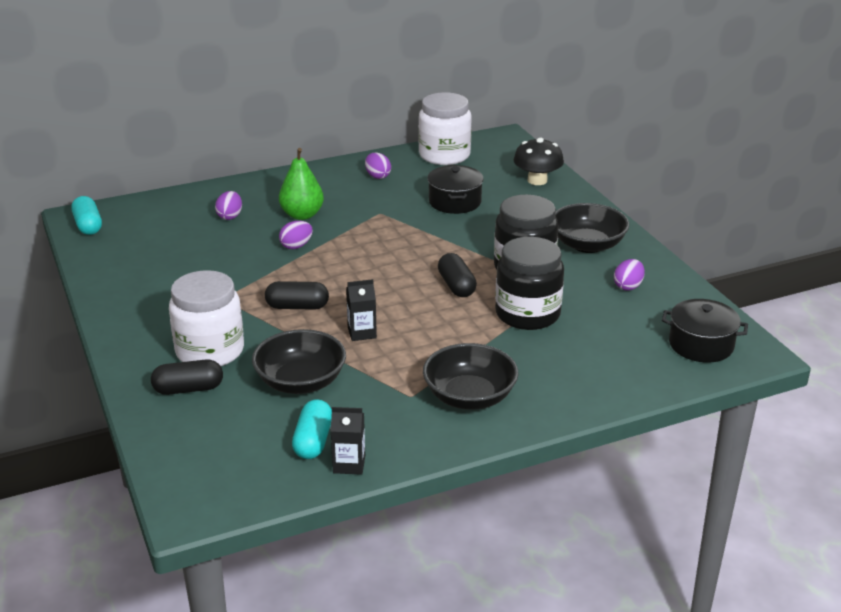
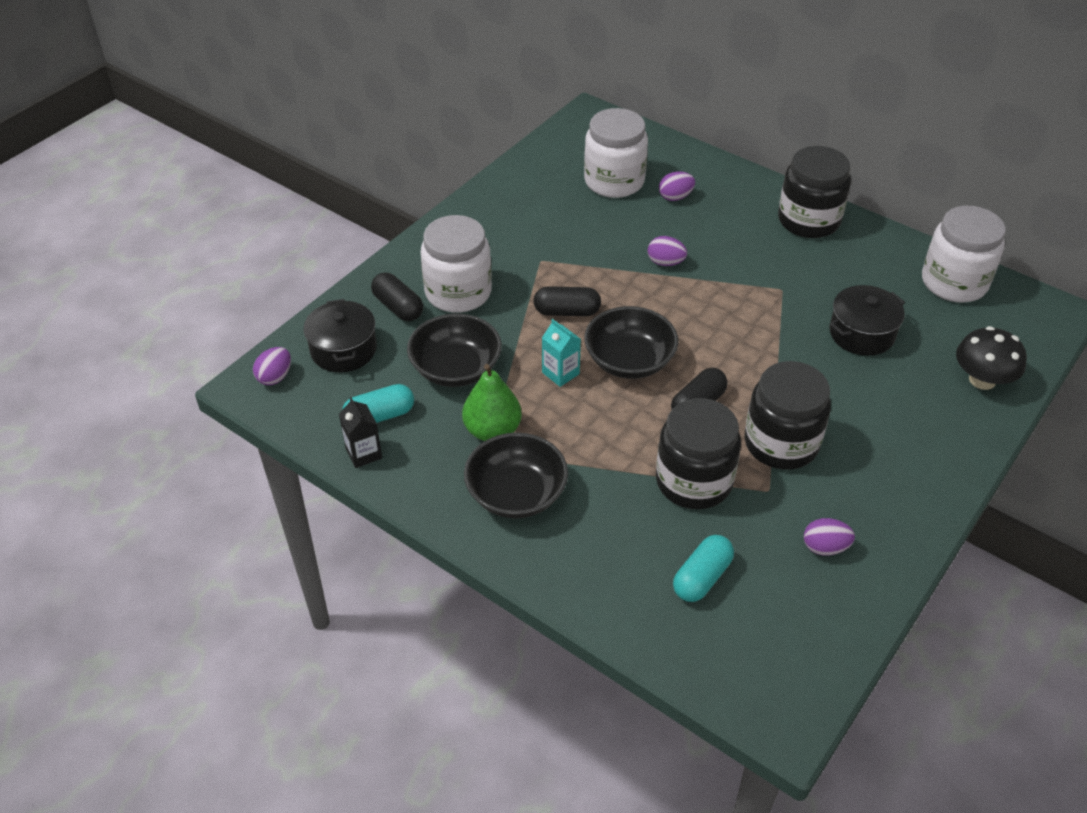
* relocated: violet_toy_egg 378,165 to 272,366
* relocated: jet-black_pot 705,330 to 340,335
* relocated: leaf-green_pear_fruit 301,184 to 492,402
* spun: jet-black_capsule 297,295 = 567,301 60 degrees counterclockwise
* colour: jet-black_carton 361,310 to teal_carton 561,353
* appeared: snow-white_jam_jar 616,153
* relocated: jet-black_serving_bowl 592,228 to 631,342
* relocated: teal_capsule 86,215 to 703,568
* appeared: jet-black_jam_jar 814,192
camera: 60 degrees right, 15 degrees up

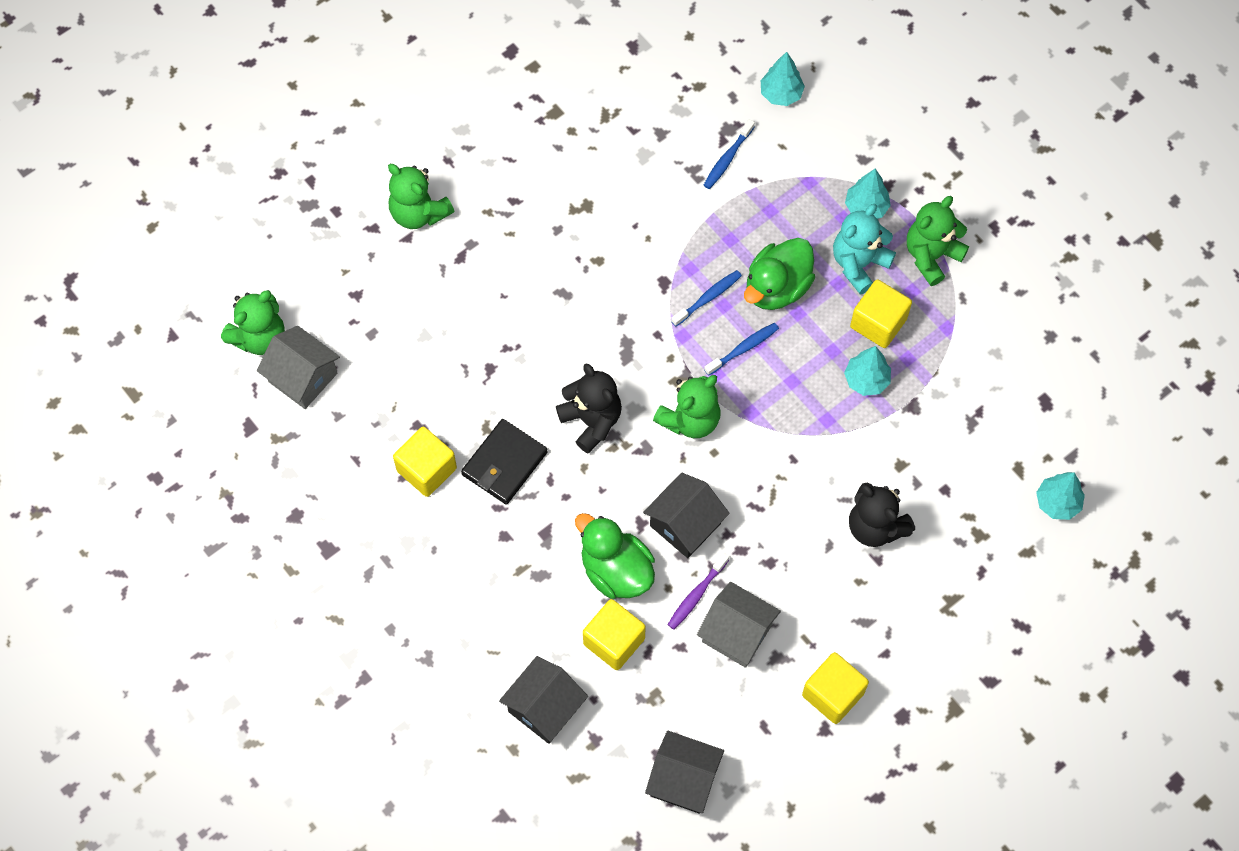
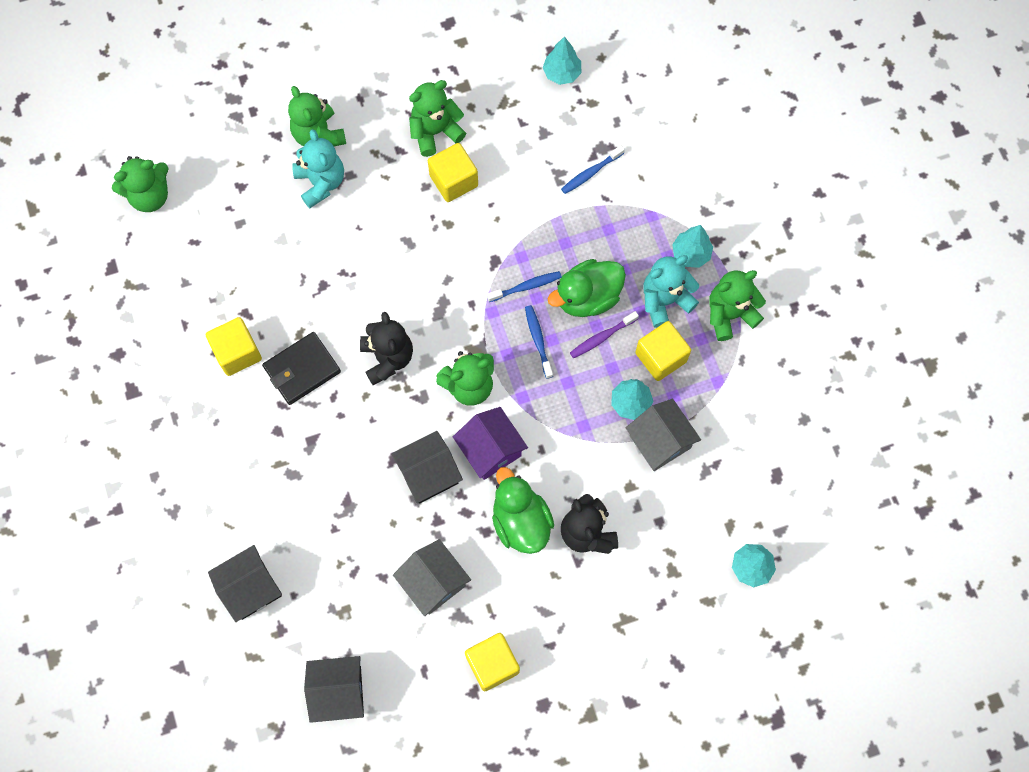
* appeared: teal_stuffed_bear 318,168
* spun: jet-black_toy_house 684,772 = 334,689 45 degrees counterclockwise
* appeared: leaf-green_stuffed_bear 437,118
* relocated: bright_yellow_block 614,634 to 453,172
* appeared: violet_toy_house 490,443
* relocated: leaf-green_rubber_duck 615,556 to 523,510
* spun: royal_blue_tooth_brush 741,349 = 539,342 90 degrees counterclockwise
* relocated: teal_toy_tree 783,79 to 562,60
* relocated: violet_tooth_brush 698,591 to 604,334
* relocated: ash-grey_toy_house 298,367 to 663,435
camera: 20 degrees right, 5 degrees up

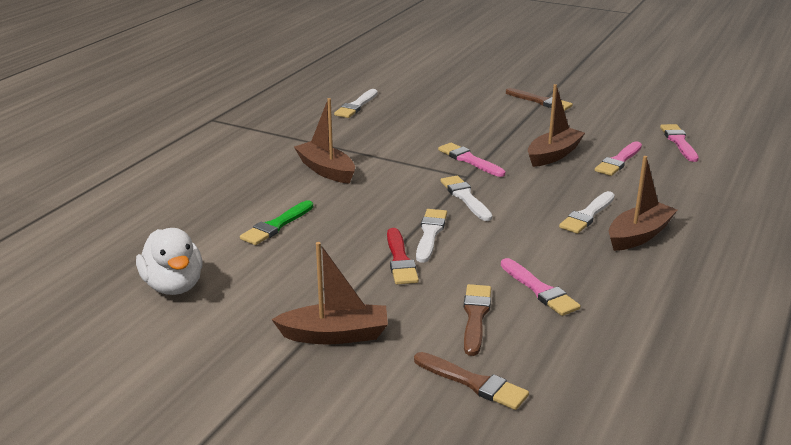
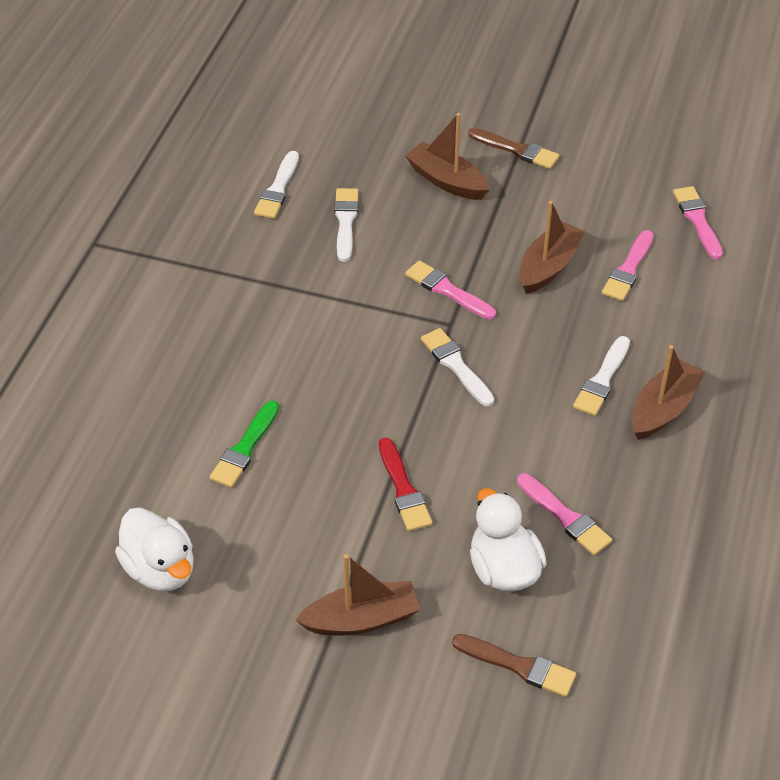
* relocated: snow-white_paint_brush 431,236 to 346,225
* relocated: dark_brown_toy_boat 324,141 to 447,156
* exchanged: dark_brown_paint_brush 477,320 to snow-white_rubber_duck 508,540
camera: 10 degrees left, 20 degrees up

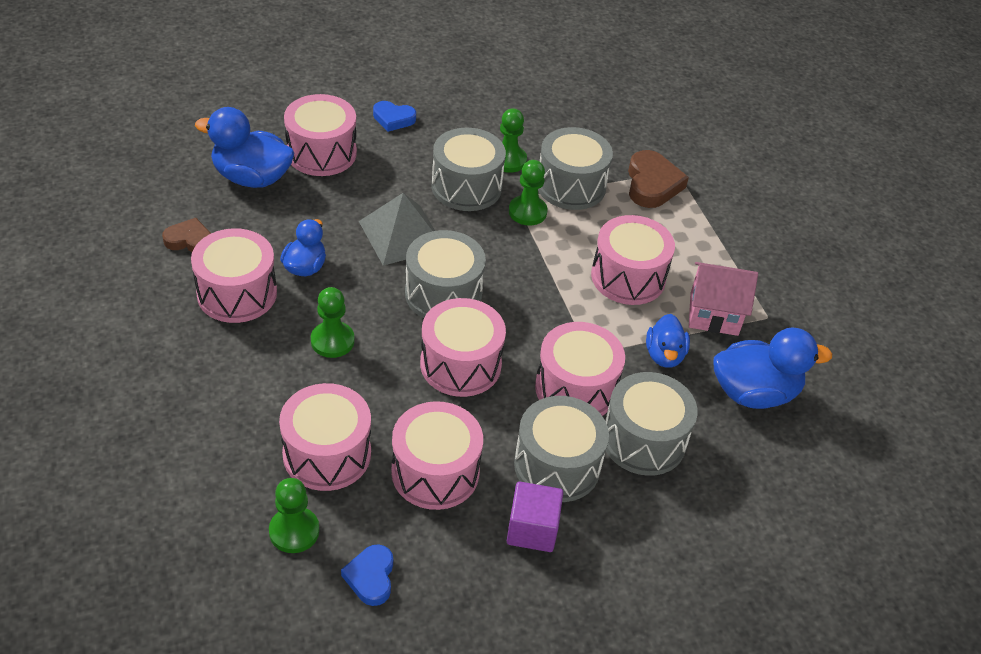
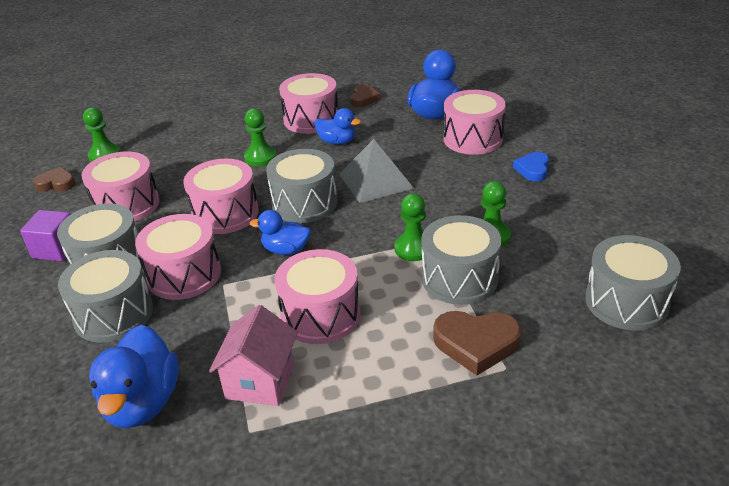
* colour: royal_blue_love_heart 367,575 to dark_brown_love_heart 54,179
* relocated: royal_blue_rubber_duck 668,341 to 280,232
* relocated: ash-grey_toy_drum 468,169 to 633,282
* missing: rose-pink_toy_drum 325,437
camera: 100 degrees right, 10 degrees down

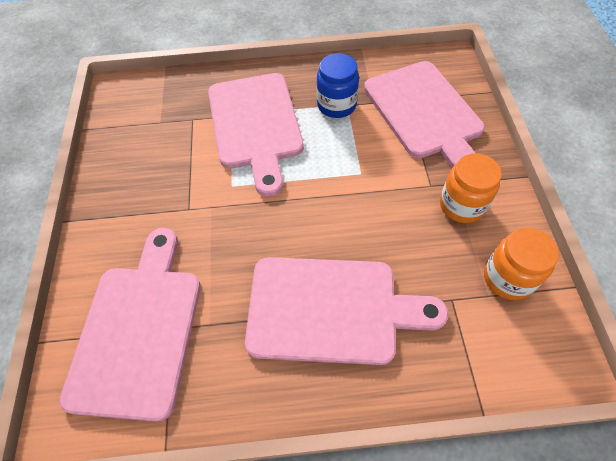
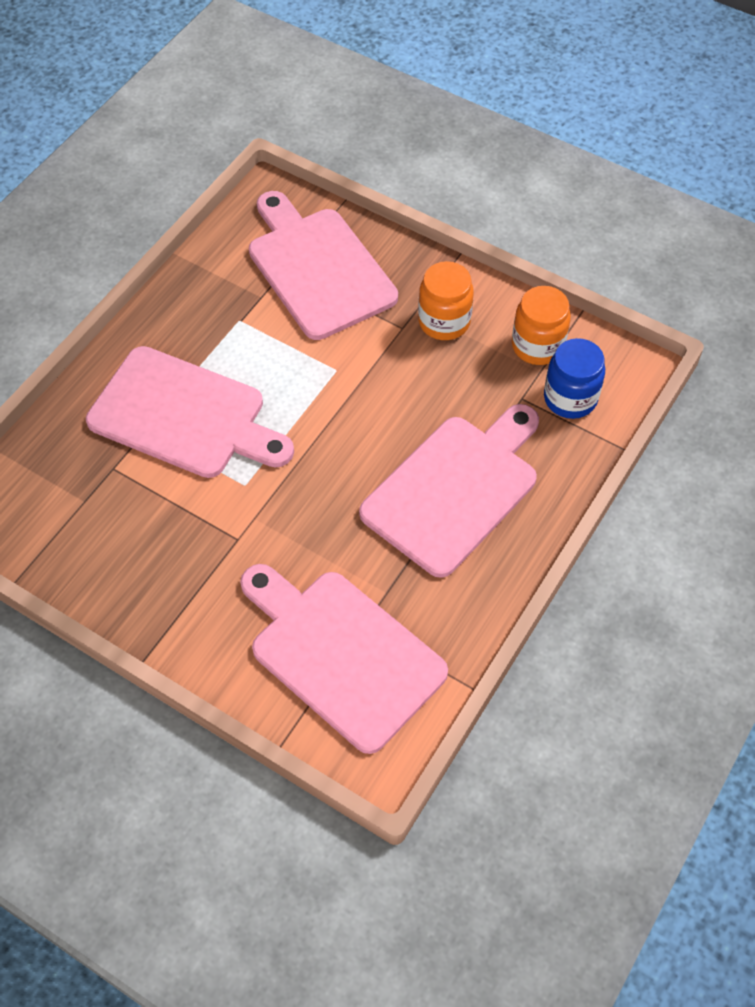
* spun: rose-pink_cutting_board 424,114 = 323,265 135 degrees counterclockwise
* relocated: royal_blue_jam_jar 338,85 to 574,378
camera: 55 degrees left, 0 degrees up

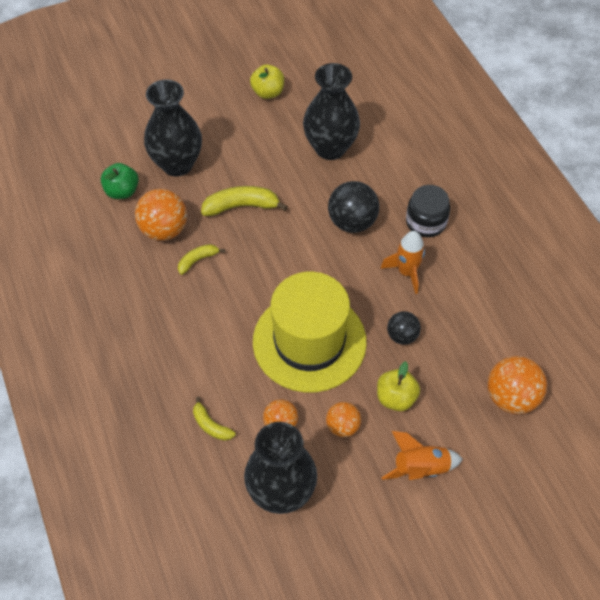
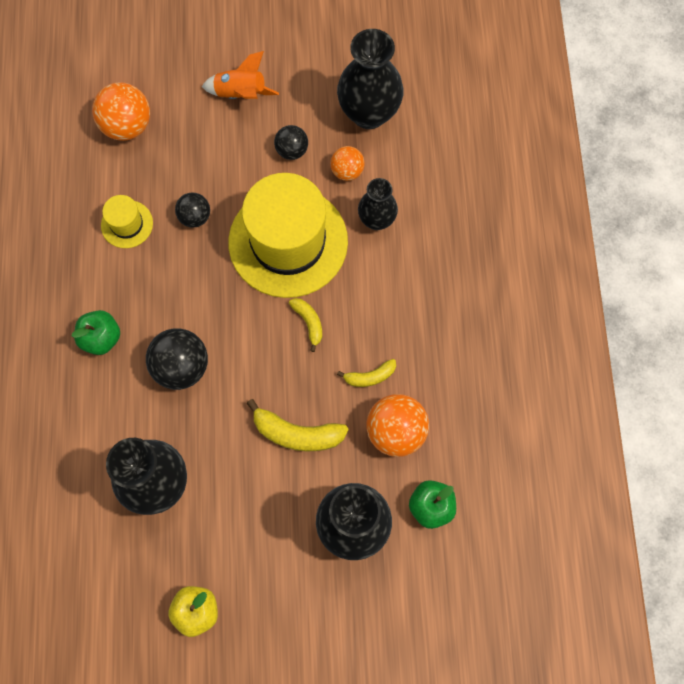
* exchanged: jet-black_jam_jar 428,211 to leaf-green_apple 96,332
* appeared: bright_yellow_hat 127,221
* colour: orange_ball 343,419 to jet-black_ball 291,142
* relocated: bright_yellow_banana_fruit 214,419 to 305,325
* appeared: jet-black_vase 378,204
* missing: bright_yellow_apple 398,386
* missing: orange_rocket 402,262
camera: 160 degrees left, 15 degrees up

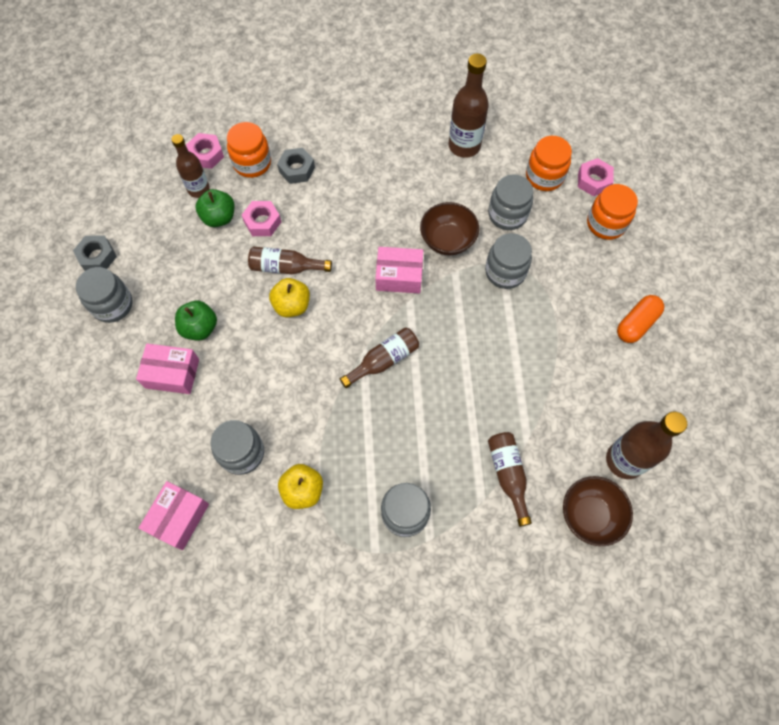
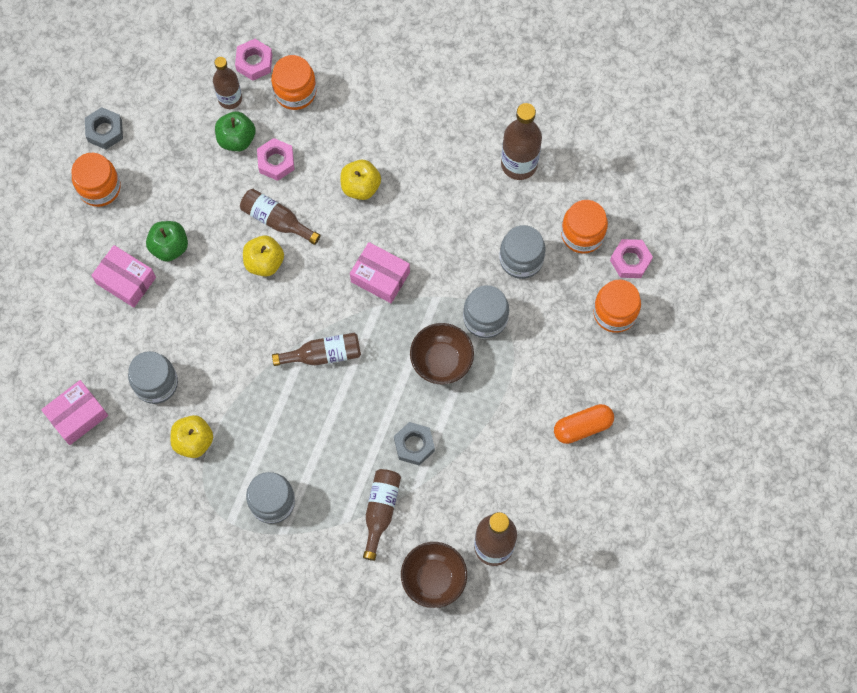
* colour: ash-grey_jam_jar 104,295 to orange_jam_jar 96,180
* appeared: bright_yellow_apple 360,180
* relocated: ash-grey_nut 296,166 to 414,444
* relocated: dark_brown_serving_bowl 449,228 to 442,354
camera: 25 degrees right, 5 degrees up

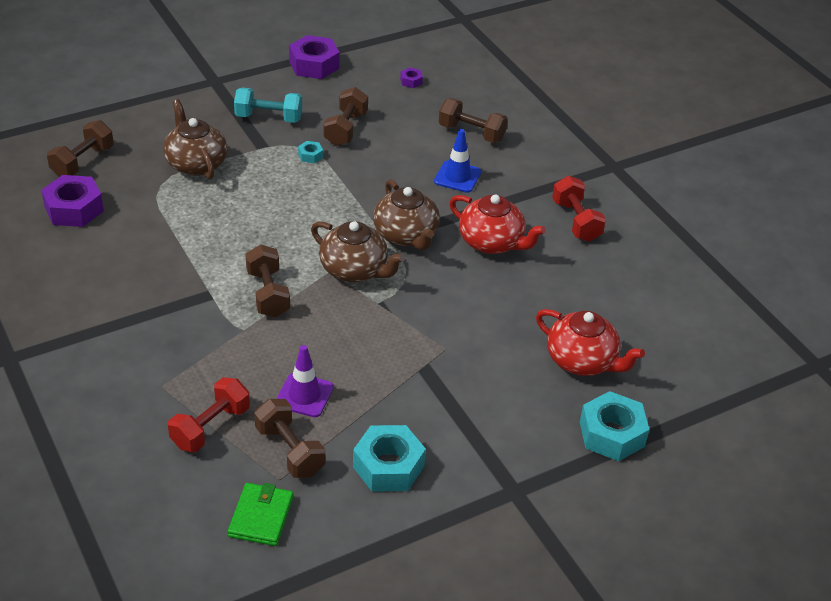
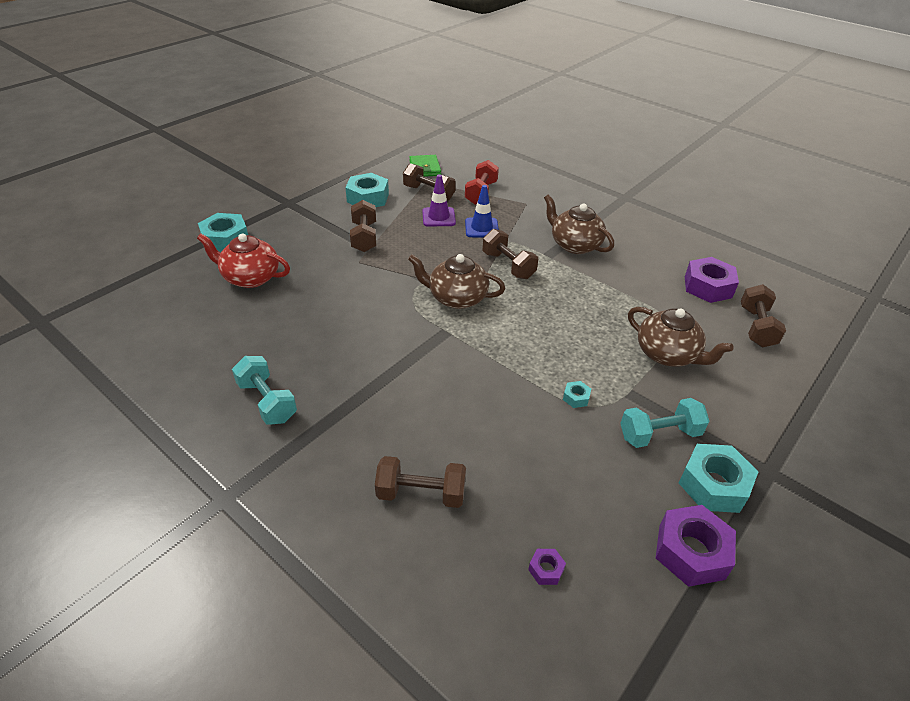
* colour: red_dumbbell 579,209 to teal_dumbbell 264,390
* relocated: dark_brown_dumbbell 345,116 to 363,226
* relocated: royal_blue_road_cone 457,161 to 482,211
* relocated: dark_brown_china_teapot 406,215 to 579,224
* appeared: teal_nut 718,478
* missing: red_china_teapot 497,224
camera: 160 degrees right, 0 degrees up

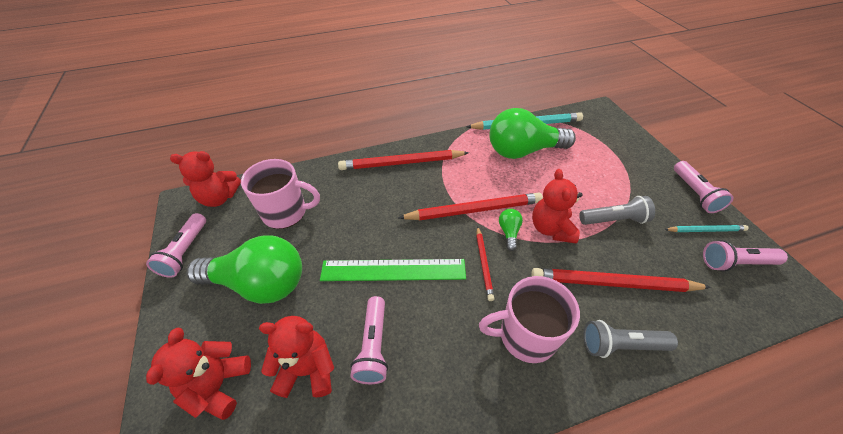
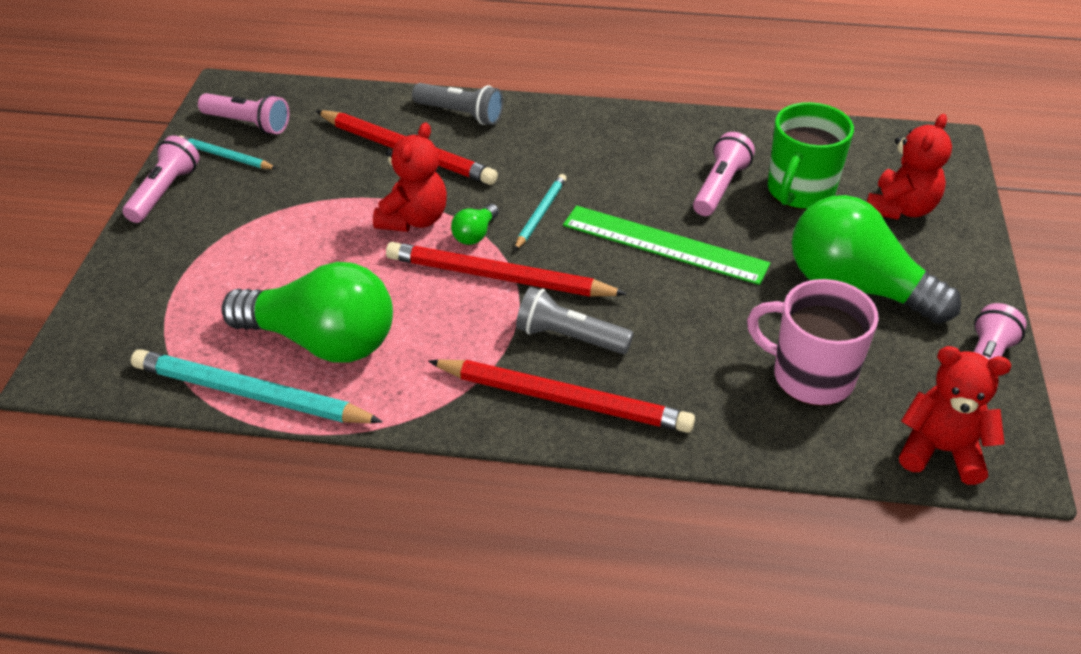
* colour: red_wooden_pencil 485,263 to teal_wooden_pencil 540,212
* relocated: ash-grey_torch 617,210 to 575,320
* exchanged: red_stuffed_bear 296,357 to leaf-green_coffee_mug 811,156
* missing: rose-pink_coffee_mug 529,319
camera: 155 degrees left, 5 degrees down

